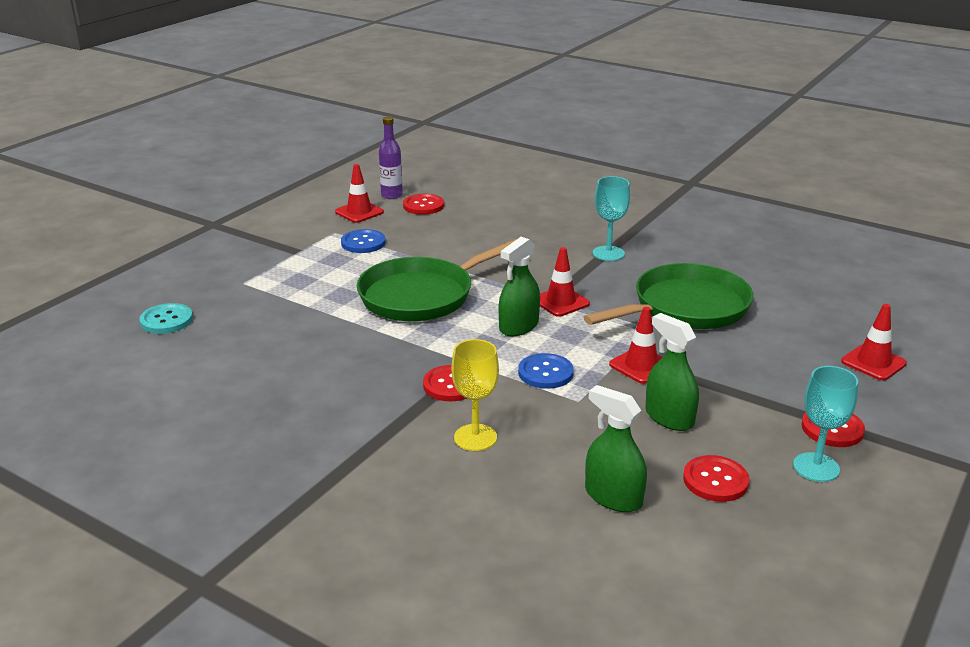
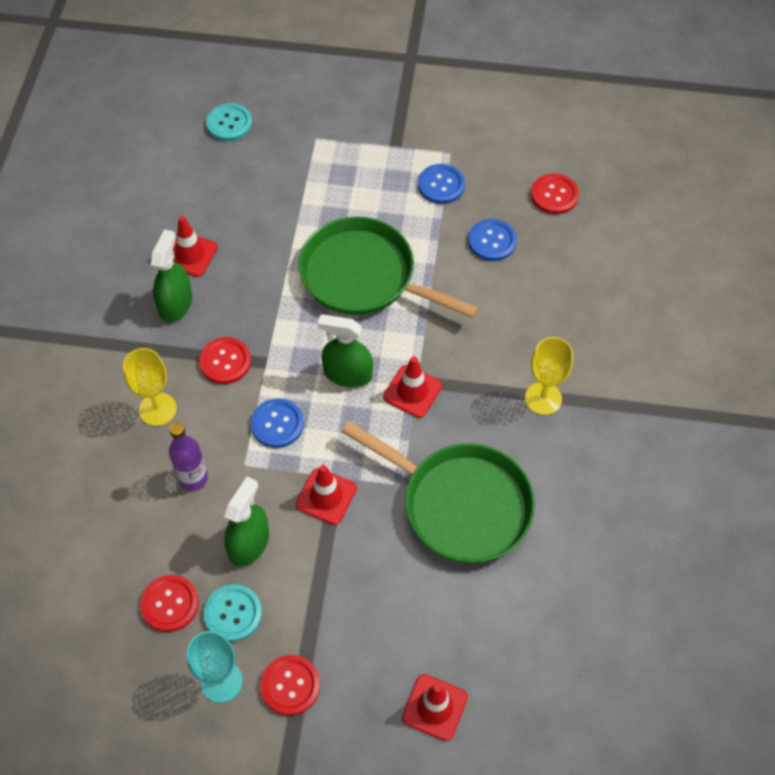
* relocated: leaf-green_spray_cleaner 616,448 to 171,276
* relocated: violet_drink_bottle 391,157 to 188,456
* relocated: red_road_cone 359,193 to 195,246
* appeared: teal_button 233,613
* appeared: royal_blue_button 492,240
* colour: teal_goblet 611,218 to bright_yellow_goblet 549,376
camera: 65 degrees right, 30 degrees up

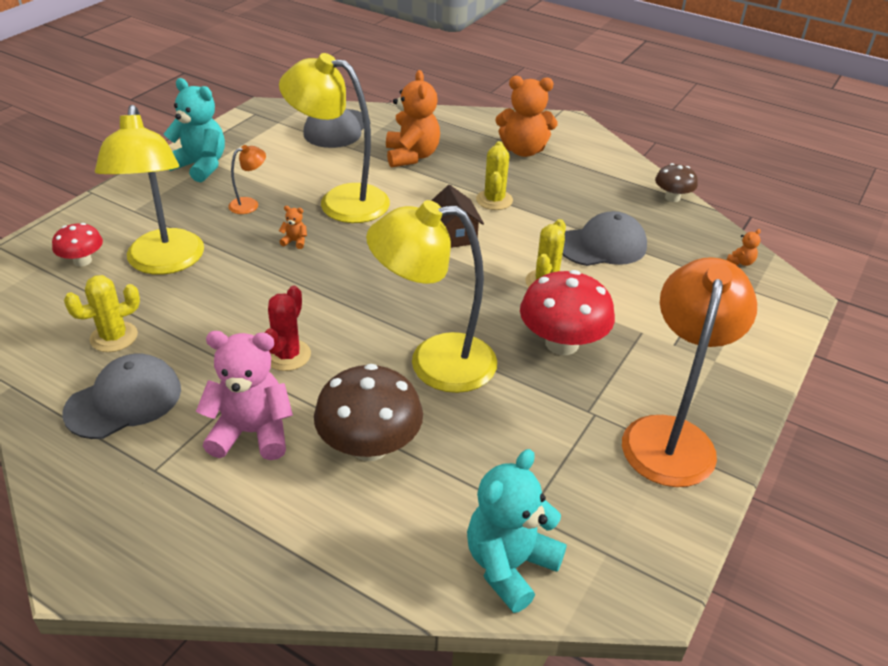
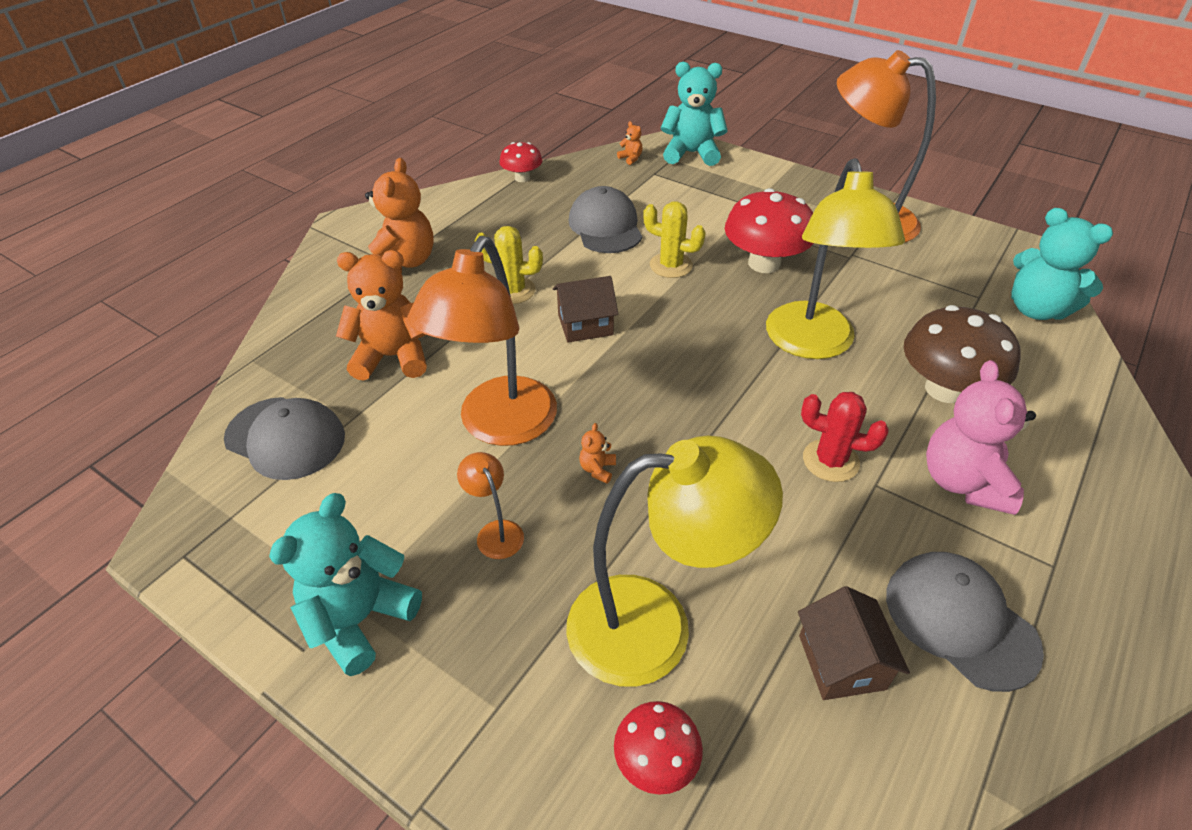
* colour: bright_yellow_lamp 334,138 to orange_lamp 482,341
* colour: dark_brown_fungus 676,182 to red_fungus 521,162
* appeared: teal_stuffed_bear 694,114
* exchanged: bright_yellow_saguaro_cactus 102,313 to dark_brown_toy_house 854,643
camera: 85 degrees left, 5 degrees up

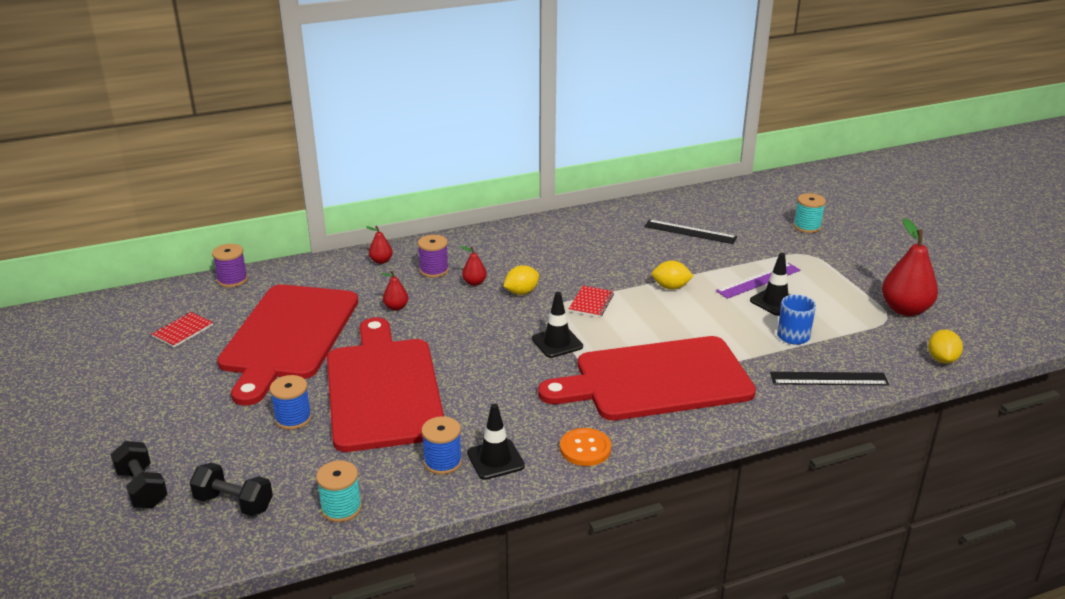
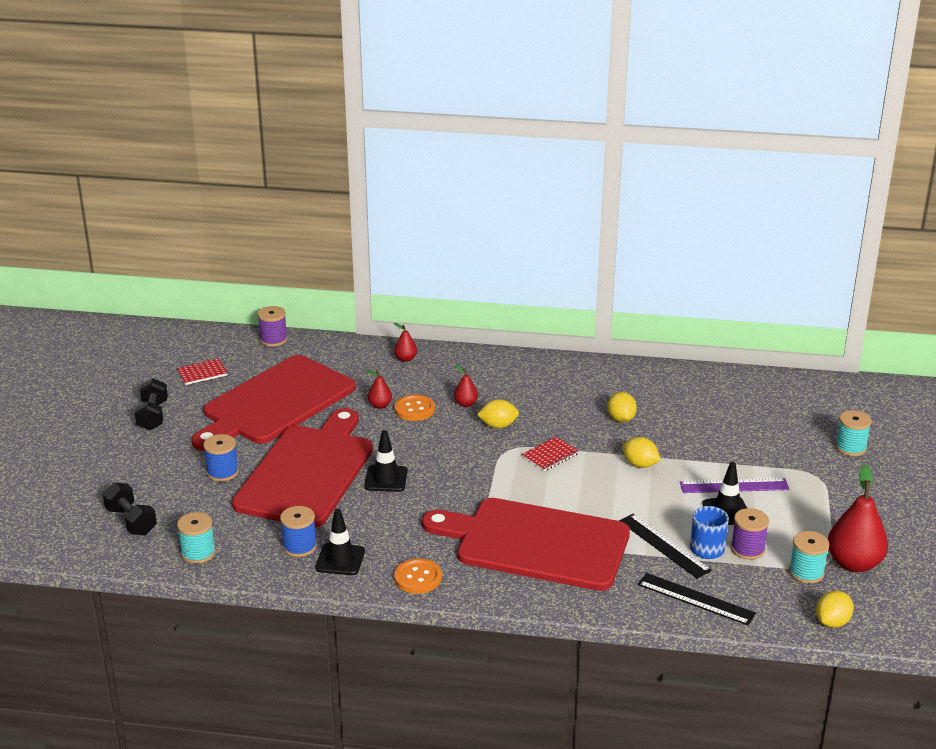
* relocated: jet-black_dumbbell 139,474 to 151,404
* relocated: jet-black_road_cone 557,325 to 386,461
* appeared: orange_button 414,407
* appeared: bright_yellow_lemon 622,407
* relocated: jet-black_measuring_stick 690,231 to 665,546
* relocated: violet_spool 433,256 to 750,534
* appeared: teal_spool 809,557
camera: 30 degrees right, 0 degrees up

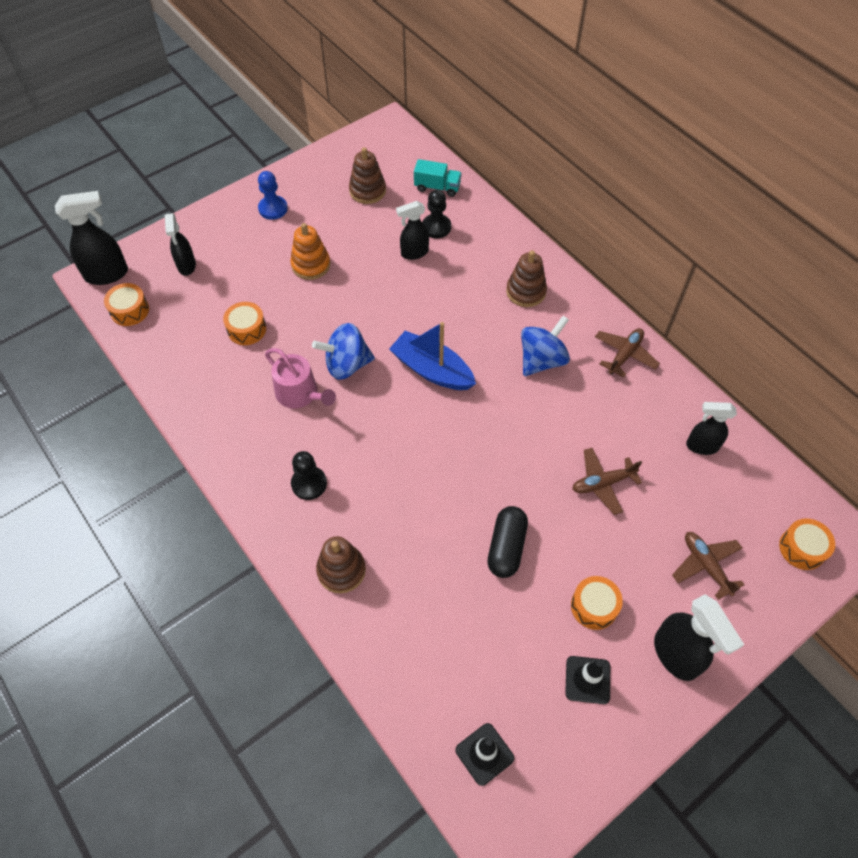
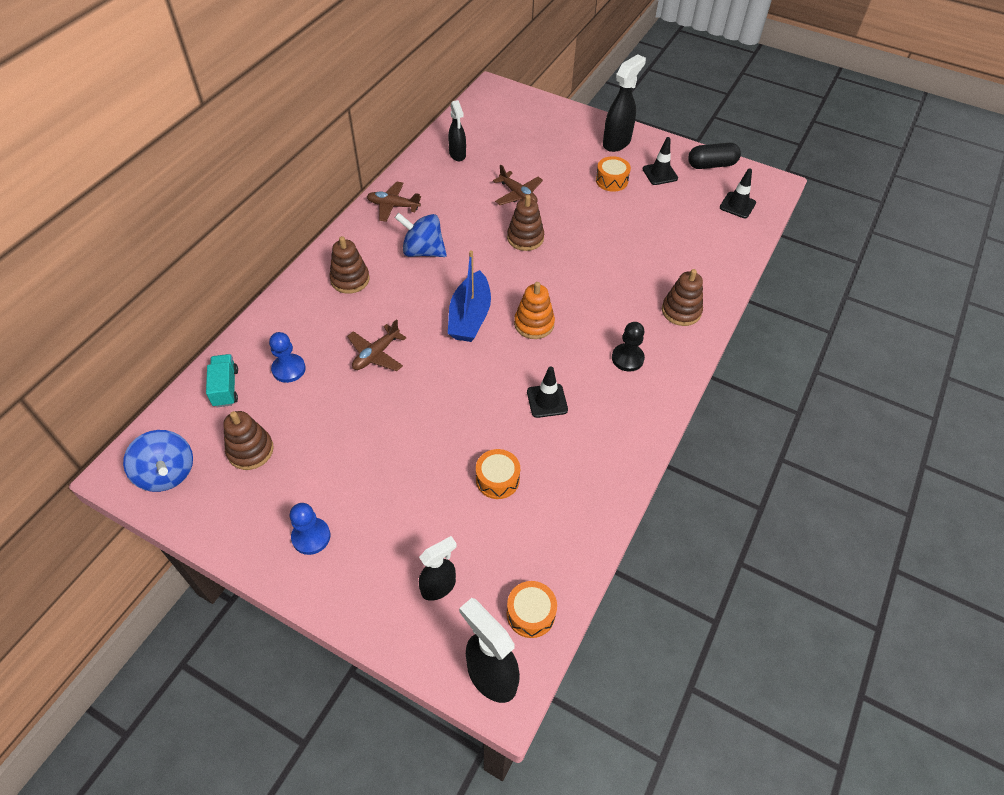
* relocated: royal_blue_spinning_top 343,351 to 158,461
* colour: jet-black_game_pawn 436,214 to royal_blue_game_pawn 287,357
* relocated: dark_brown_aeroplane 708,566 to 377,345
* appeared: dark_brown_stacking_toy 525,223
* relocated: orange_stacking_toy 310,251 to 534,310
* exchanged: rose-pink_sprinkling_can 300,378 to jet-black_road_cone 547,392
* relocated: jet-black_capsule 507,542 to 714,156
* missing: jet-black_spray_cleaner 412,230
* missing: orange_toy_drum 807,544
camera: 115 degrees left, 5 degrees down

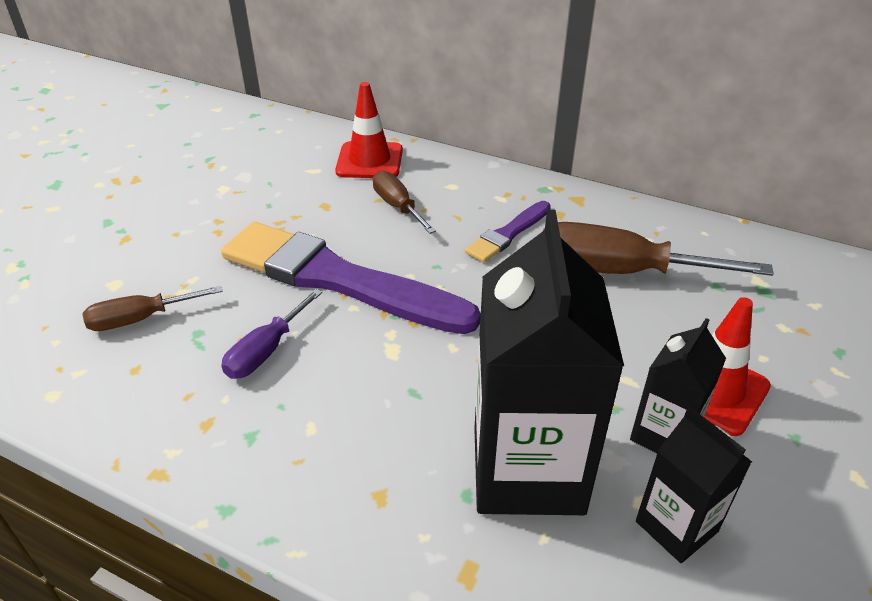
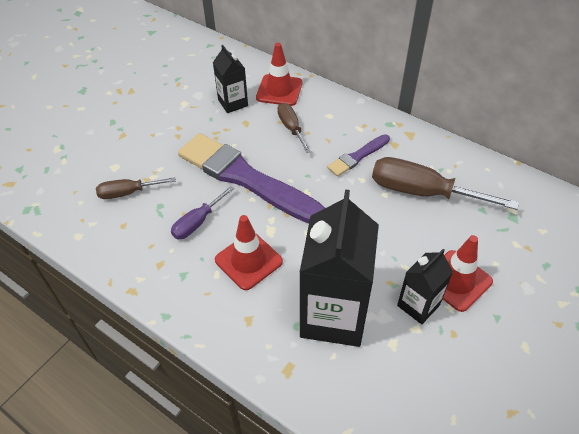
* relocated: jet-black_carton 694,485 to 230,79
* appeared: red_road_cone 249,252
camera: 10 degrees right, 10 degrees up

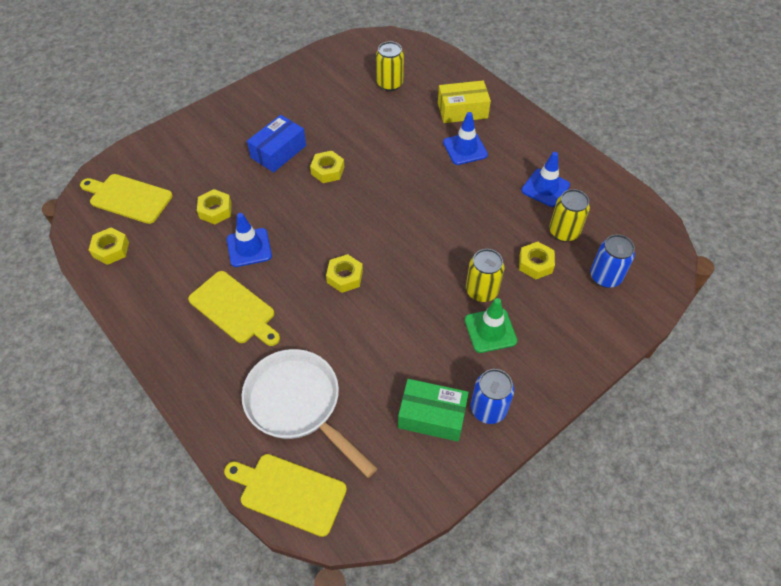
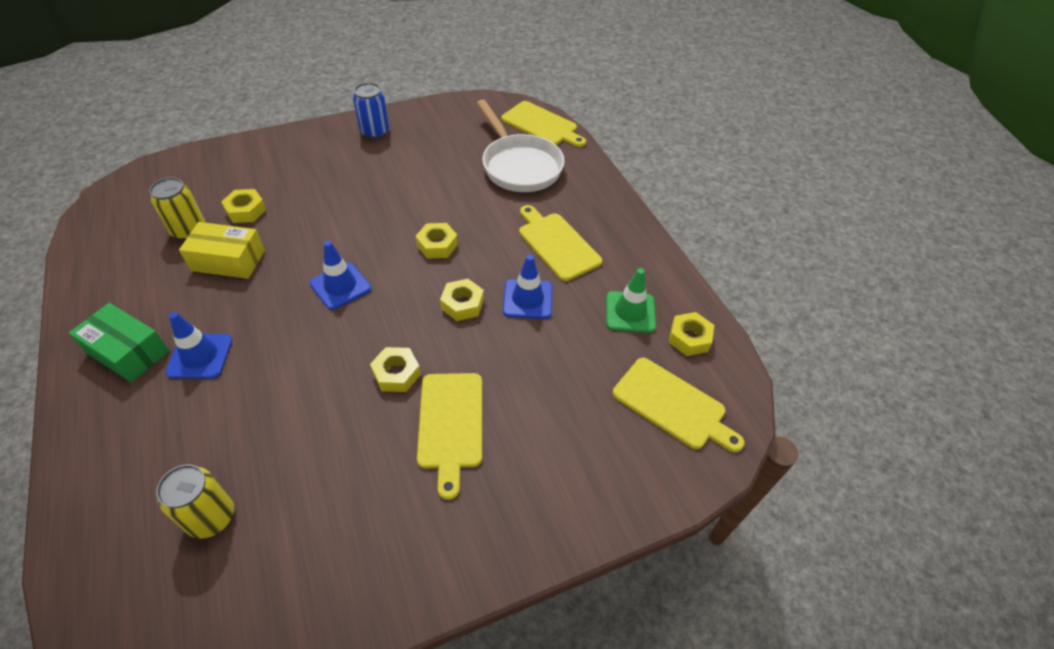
* relocated: leaf-green_box 433,410 to 119,343
* relocated: bright_yellow_box 464,101 to 222,250
* relocated: royal_blue_road_cone 545,179 to 340,275
* exchanged: royal_blue_box 276,144 to bright_yellow_cutting_board 449,436
* relocated: bright_yellow_nut 214,206 to 462,300
* relocated: leaf-green_road_cone 491,325 to 631,300
* missing: bright_yellow_soda_can 485,275
* missing: royal_blue_soda_can 612,261
camera: 165 degrees left, 5 degrees down

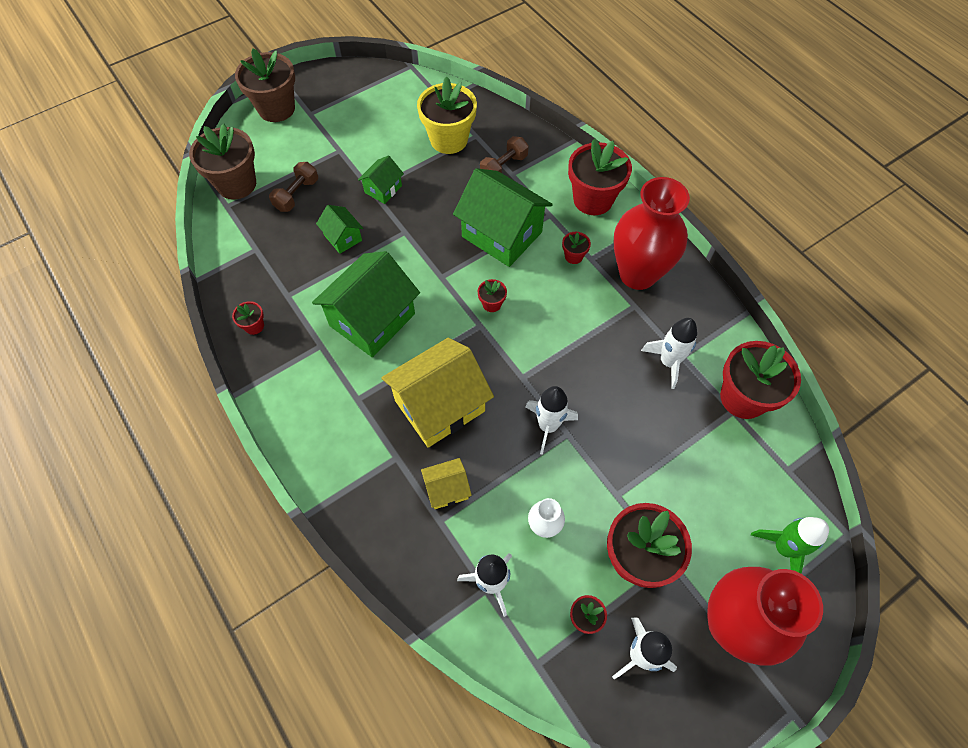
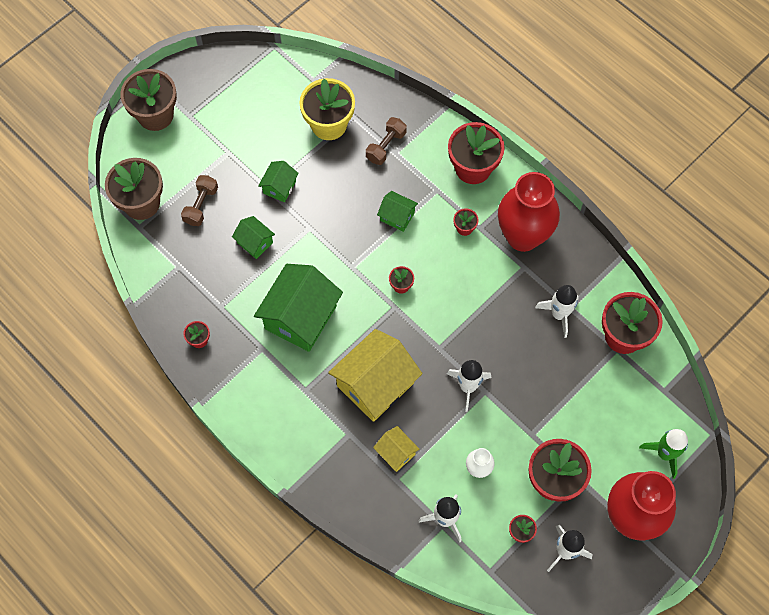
* spun: bright_yellow_toy_house 446,483 = 396,449 75 degrees clockwise
* size: leaf-green_toy_house 503,217 = 397,211 x0.49
camera: 10 degrees left, 5 degrees up

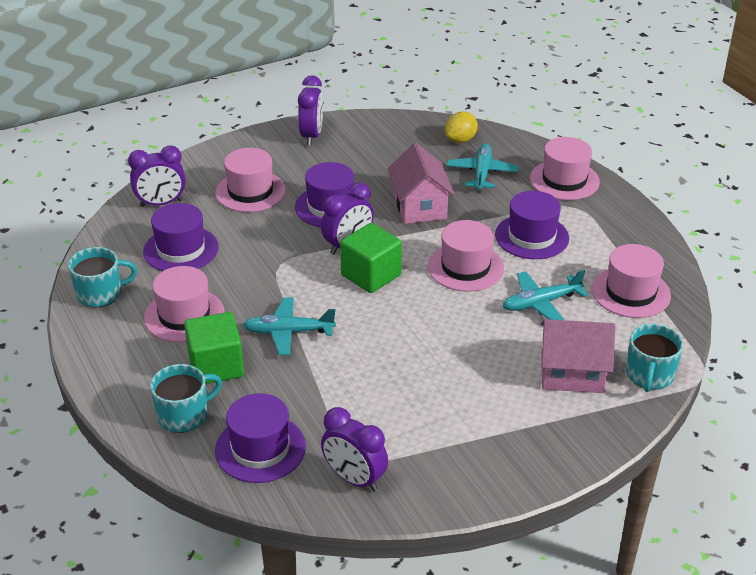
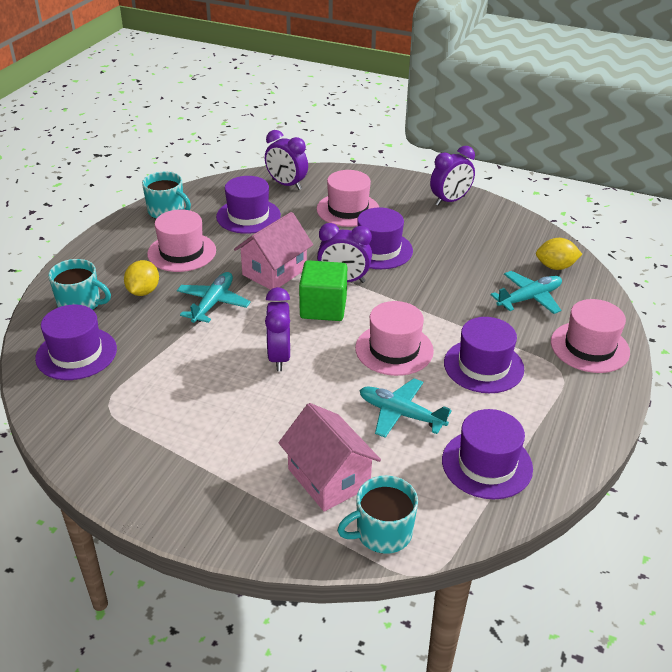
* exchanged: leaf-green_block 214,348 to bright_yellow_lemon 141,278
* spun: teal_aeroplane 289,326 = 214,297 60 degrees clockwise
* relocated: rose-pink_toy_house 421,183 to 273,251
* relocated: violet_bedside_clock 354,449 to 277,329
* colour: rose-pink_hat 631,281 to violet_hat 487,454
camera: 50 degrees right, 0 degrees up

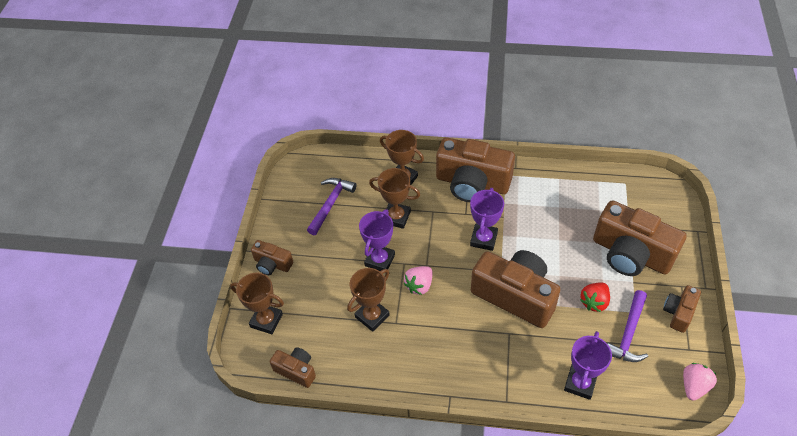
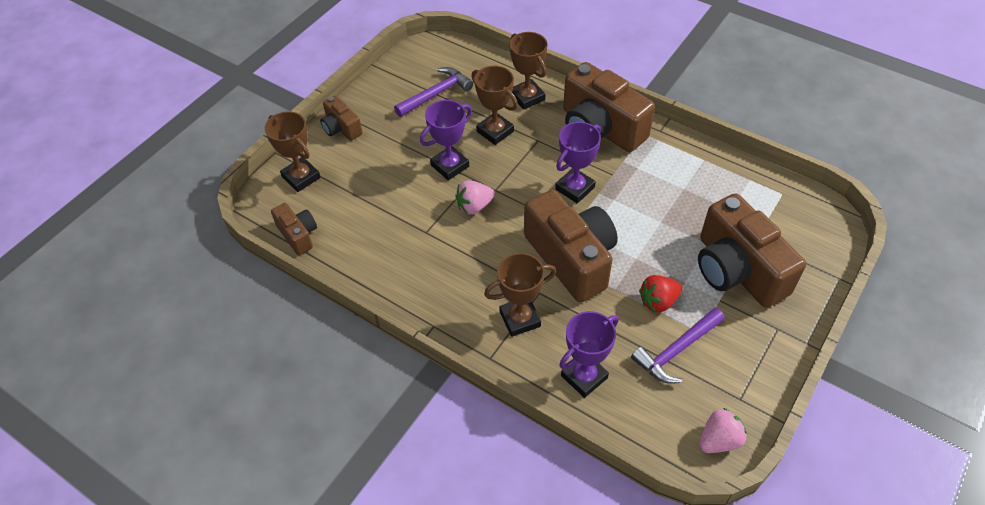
* relocated: dark_brown_trophy 368,300 to 520,295
* missing: dark_brown_camera 682,309
camera: 25 degrees right, 0 degrees up

